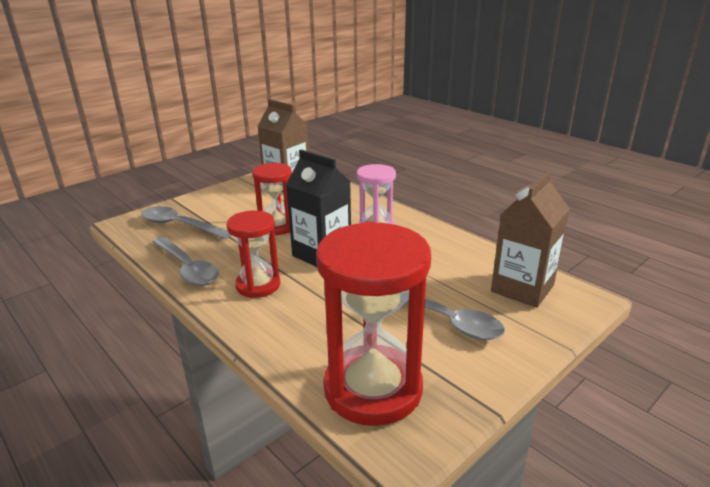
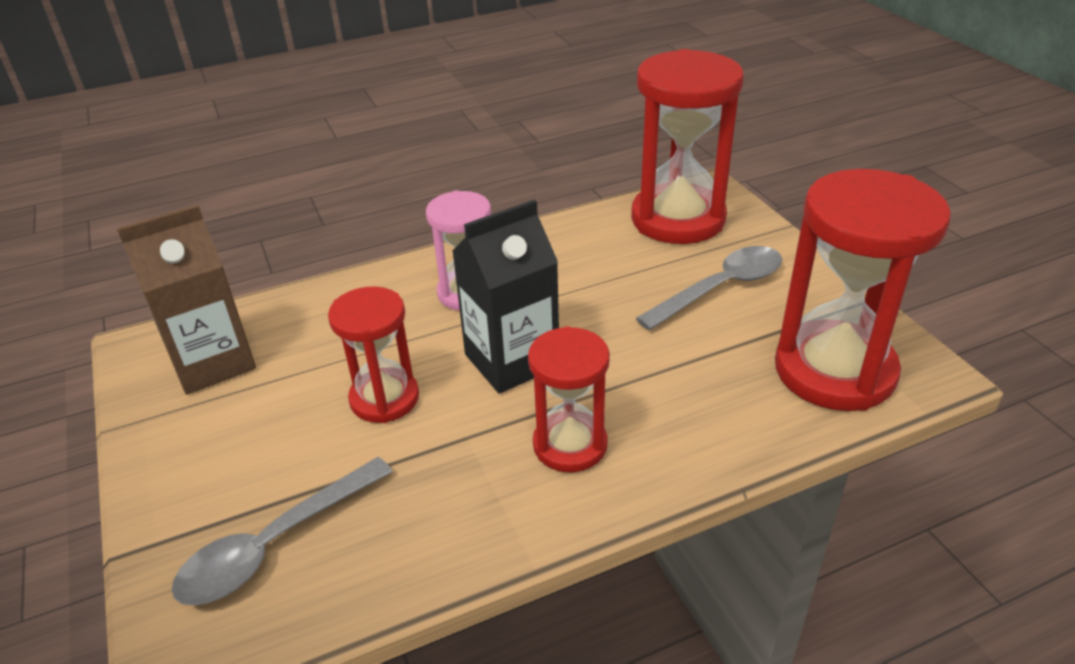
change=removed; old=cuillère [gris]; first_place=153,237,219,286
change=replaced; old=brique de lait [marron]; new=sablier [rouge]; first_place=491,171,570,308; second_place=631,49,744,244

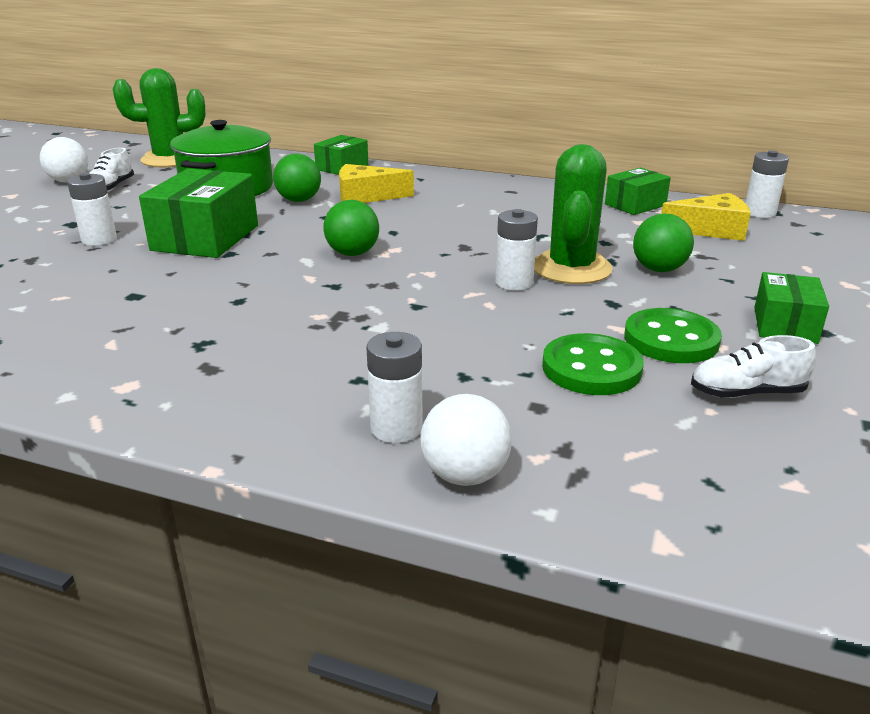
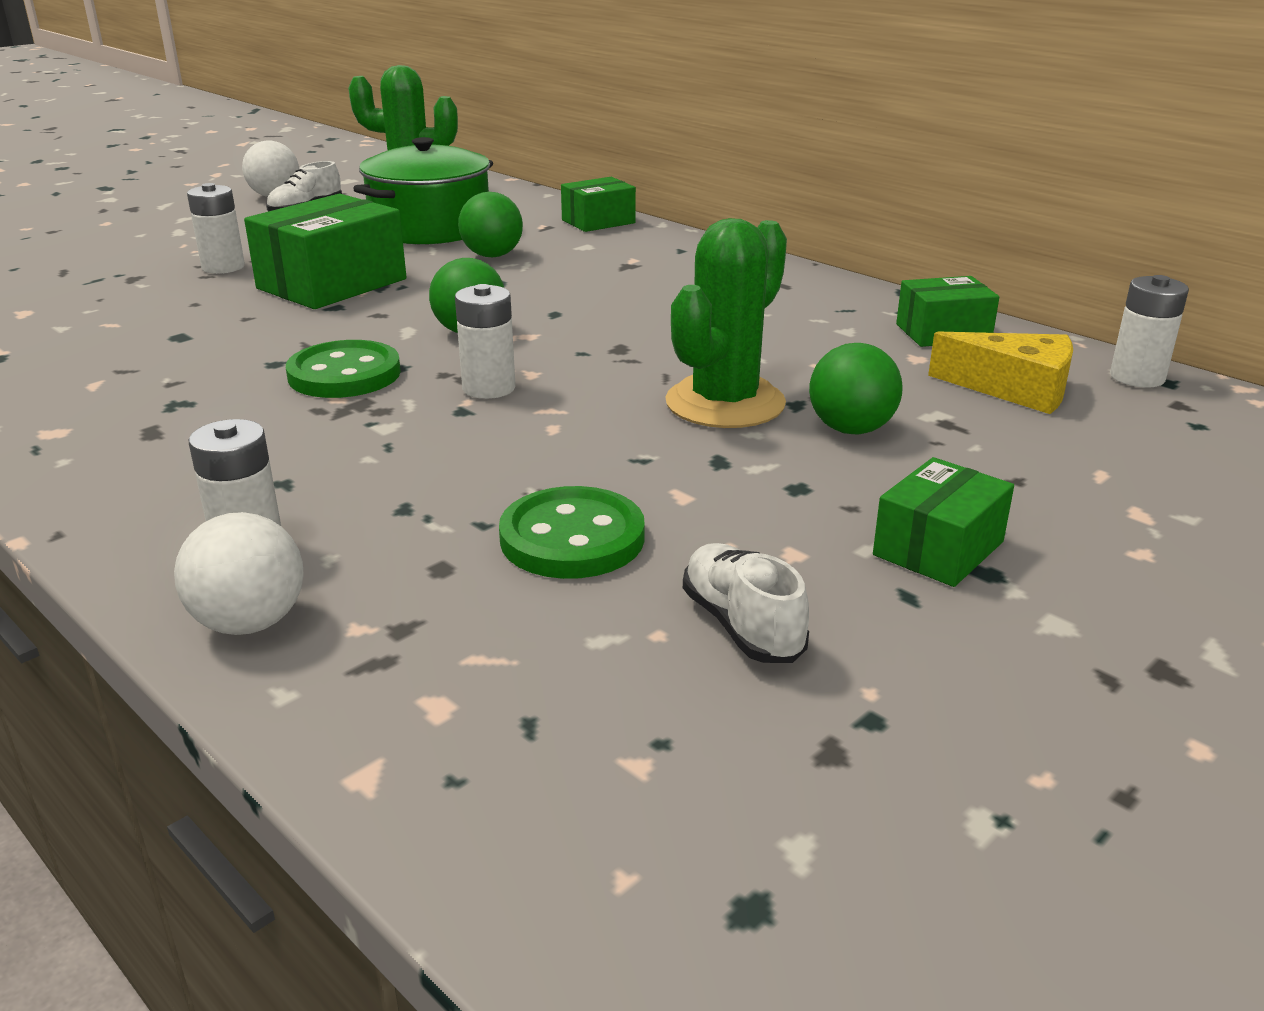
change=removed; old=fromage [jaune]; first_place=339,164,414,203
change=moved; old=pile [blanc]; first_place=495,209,538,291; second_place=455,284,516,399
change=moved; old=bouton [vert]; first_place=624,308,722,363; second_place=286,340,401,398
change=turned; old=chaussure [blanc]; first_place=691,335,816,398; second_place=683,543,809,663; degrees=45

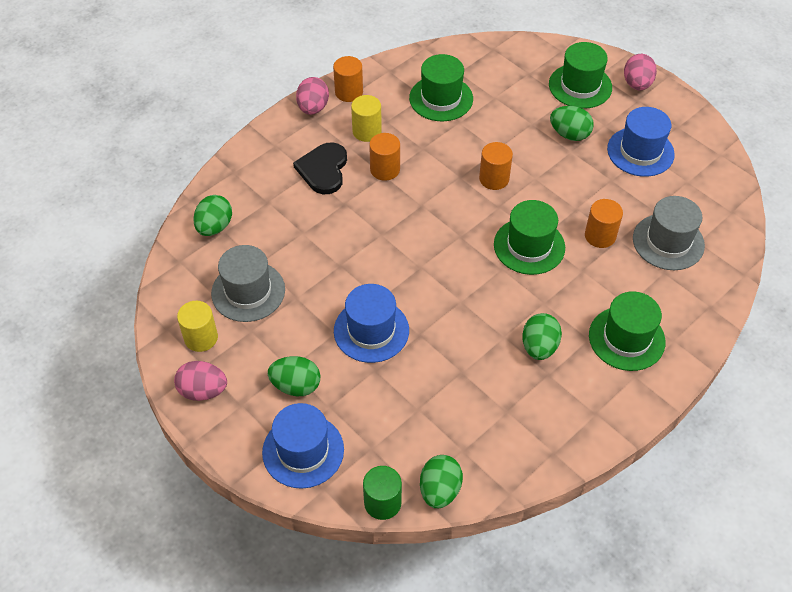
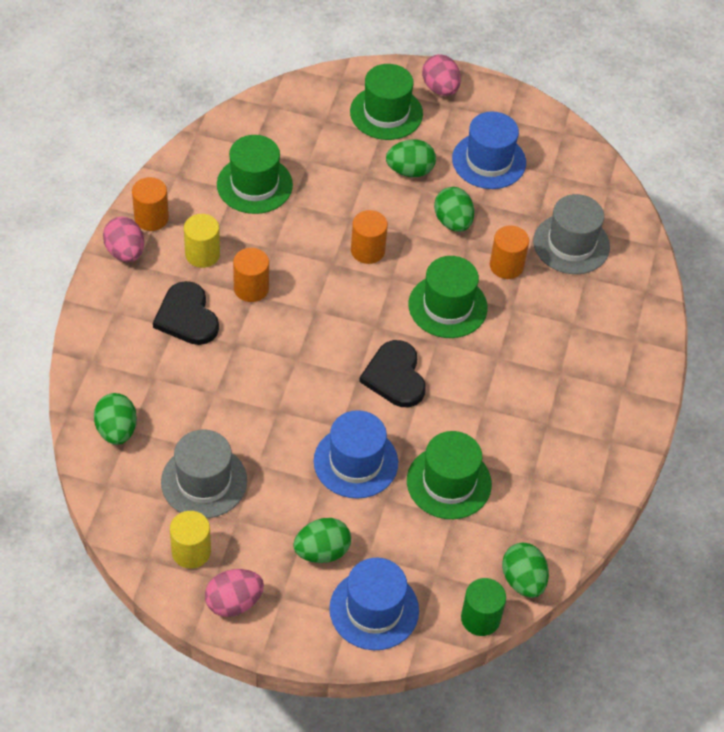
change=added; new=cœur [noir]; second_place=359,340,426,407
change=moved; old=œuf [vert]; first_place=522,313,562,360; second_place=434,187,474,232
change=moved; old=chapeau [vert]; first_place=589,291,665,371; second_place=407,431,492,519

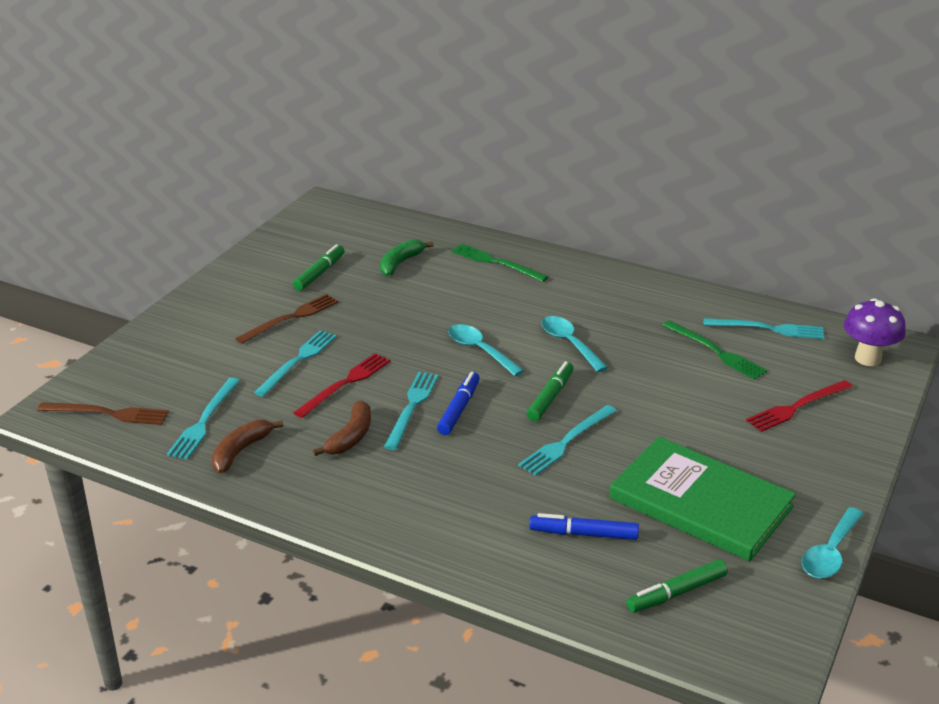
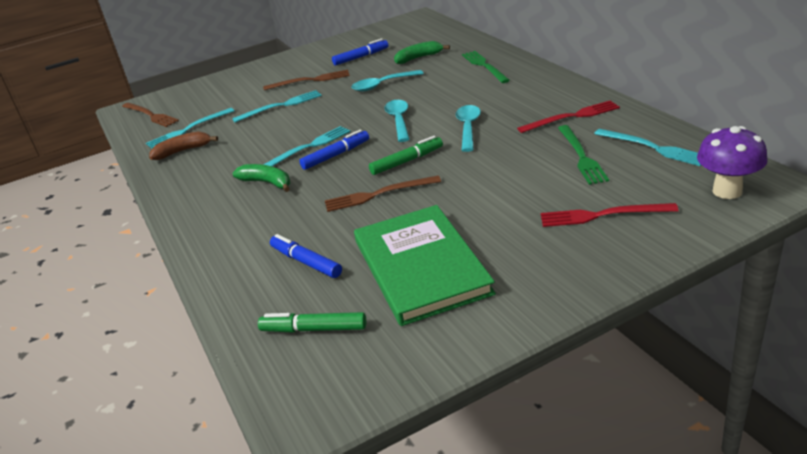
change=removed; old=banane [marron]; first_place=313,401,371,456
change=added; new=banane [vert]; second_place=233,164,290,192
change=moved; old=fourchette [rouge]; first_place=293,353,390,418; second_place=517,100,620,133
change=moved; old=cuillère [turquoise]; first_place=802,507,864,578; second_place=351,70,424,91
change=recoloured; old=feutre [vert]; new=feutre [bleu]; first_place=293,244,345,291; second_place=332,38,388,66
change=recoloured; old=fourchette [turquoise]; new=fourchette [marron]; first_place=518,405,617,476; second_place=325,175,441,212

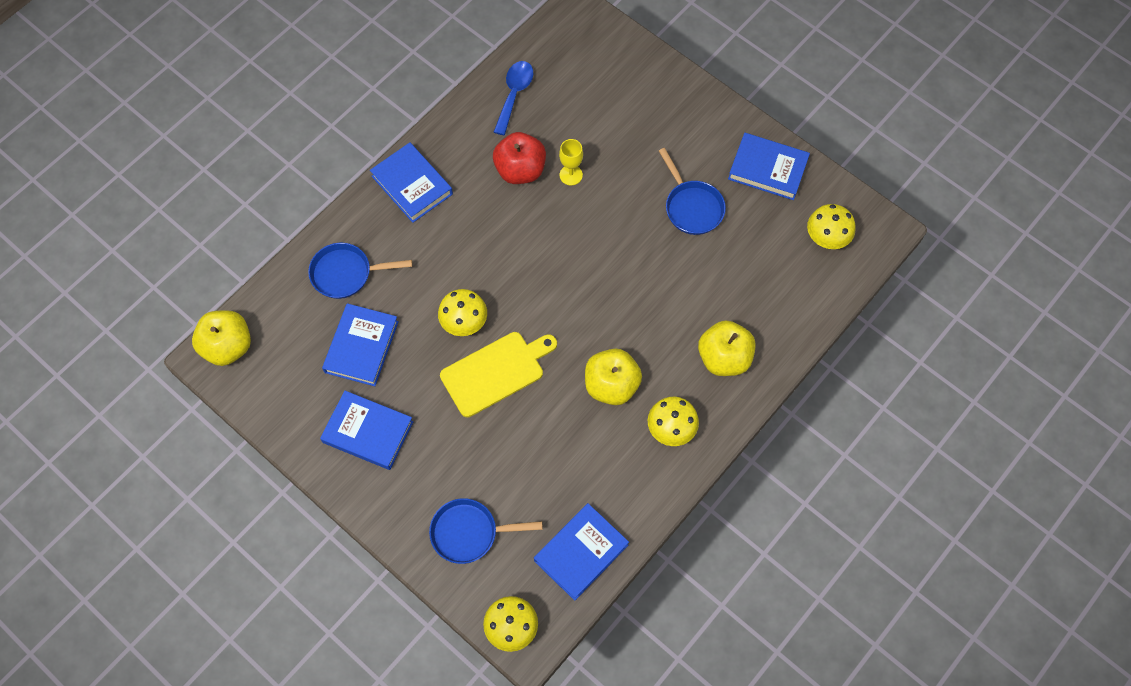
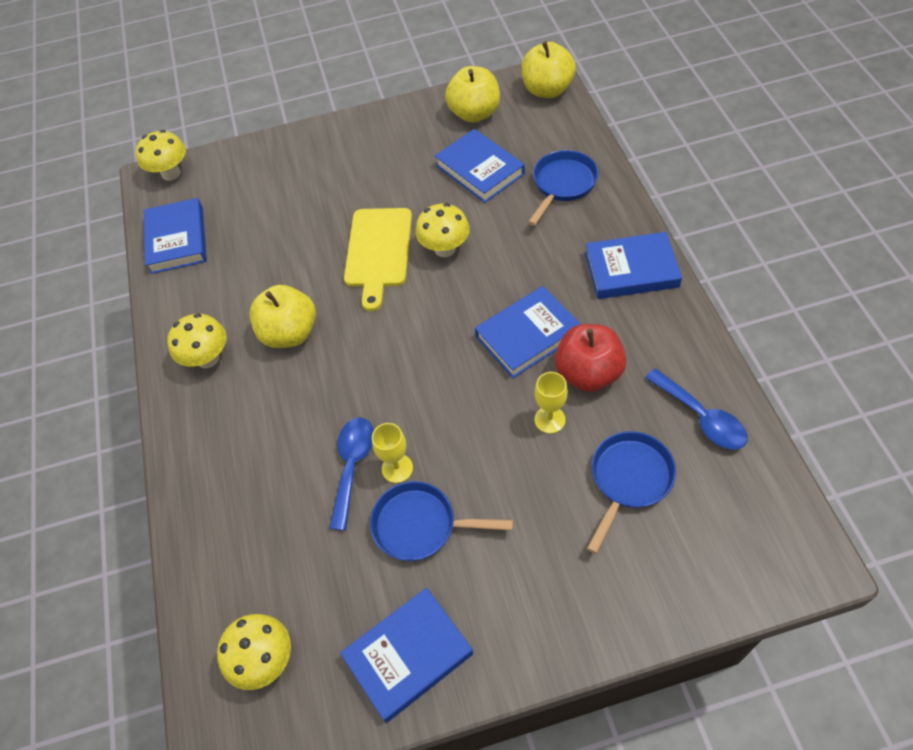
change=added; new=cuillère [bleu]; second_place=329,417,374,531
change=added; new=verre à pied [jaune]; second_place=372,423,413,483
change=moved; old=livre [bleu]; first_place=320,391,413,470; second_place=475,286,581,378
change=moved; old=poêle [bleu]; first_place=429,498,543,564; second_place=587,431,676,554
change=moved; old=pomme [jaune]; first_place=698,320,756,376; second_place=445,66,500,123

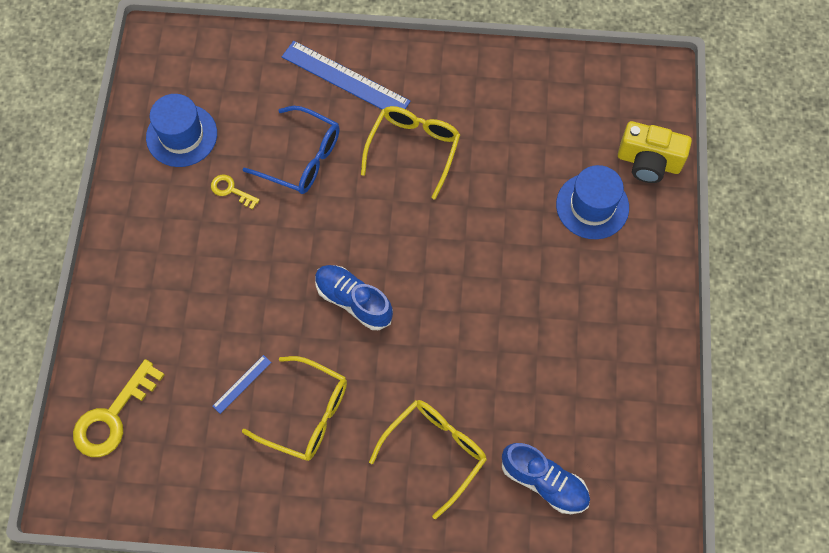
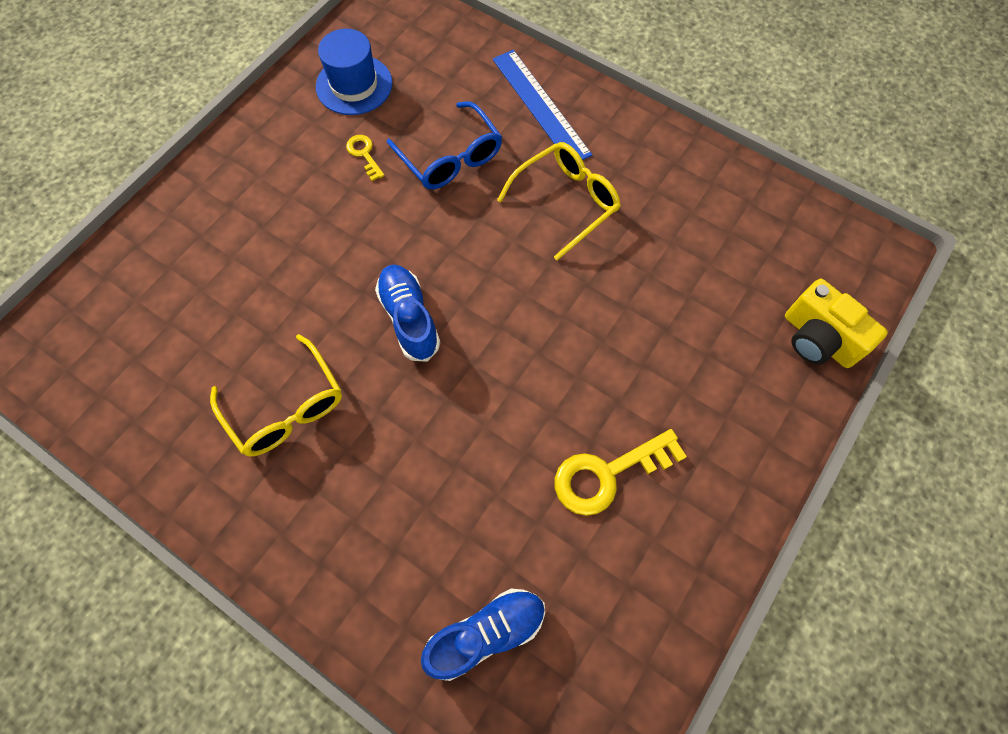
change=removed; old=règle [bleu]; first_place=212,355,272,414
change=removed; old=lunettes [jaune]; first_place=369,400,487,519
change=removed; old=chapeau [bleu]; first_place=556,165,629,239
change=moved; old=clé [jaune]; first_place=73,359,165,457; second_place=555,429,687,516
change=turned; old=chaussure [bleu]; first_place=502,443,590,514; second_place=421,589,545,681; degrees=-90

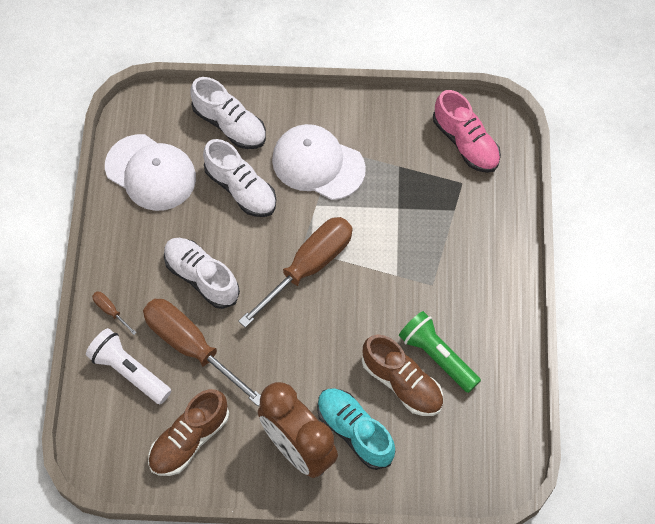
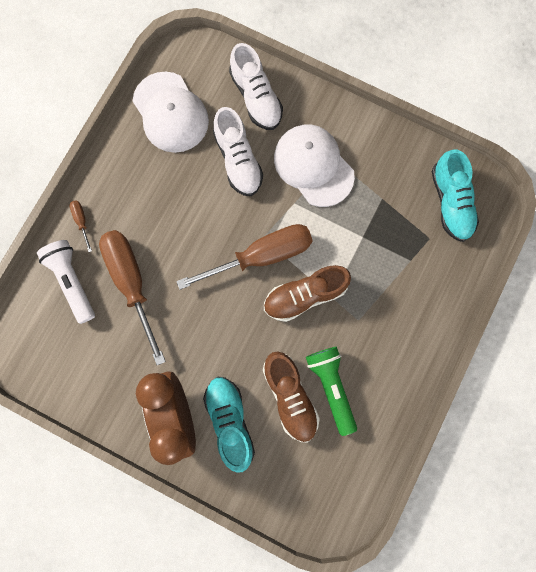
change=removed; old=chaussure [blanc]; first_place=164,238,240,309
change=moved; old=chaussure [marron]; first_place=148,389,229,476; second_place=264,265,351,322
change=recoloured; old=chaussure [rose]; new=chaussure [turquoise]; first_place=433,90,501,173; second_place=432,149,479,242

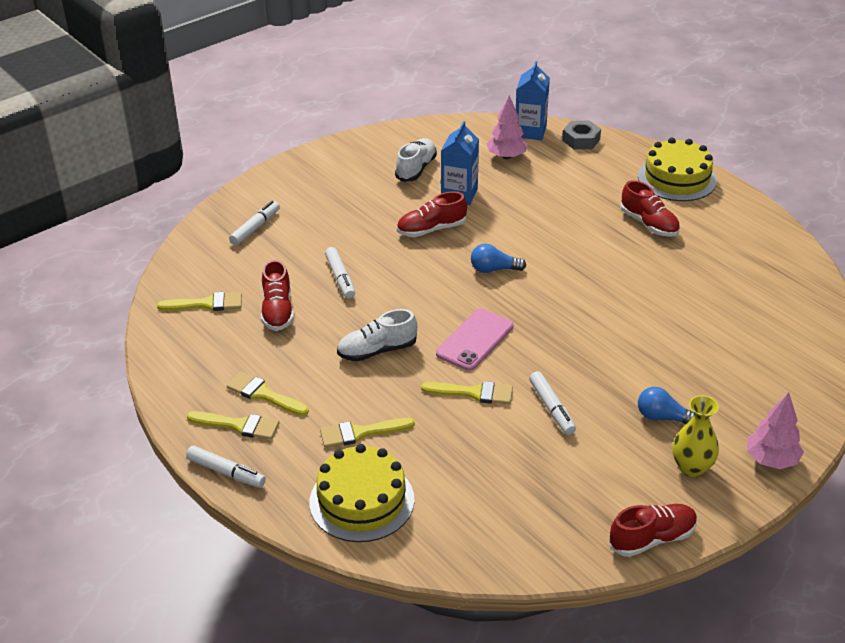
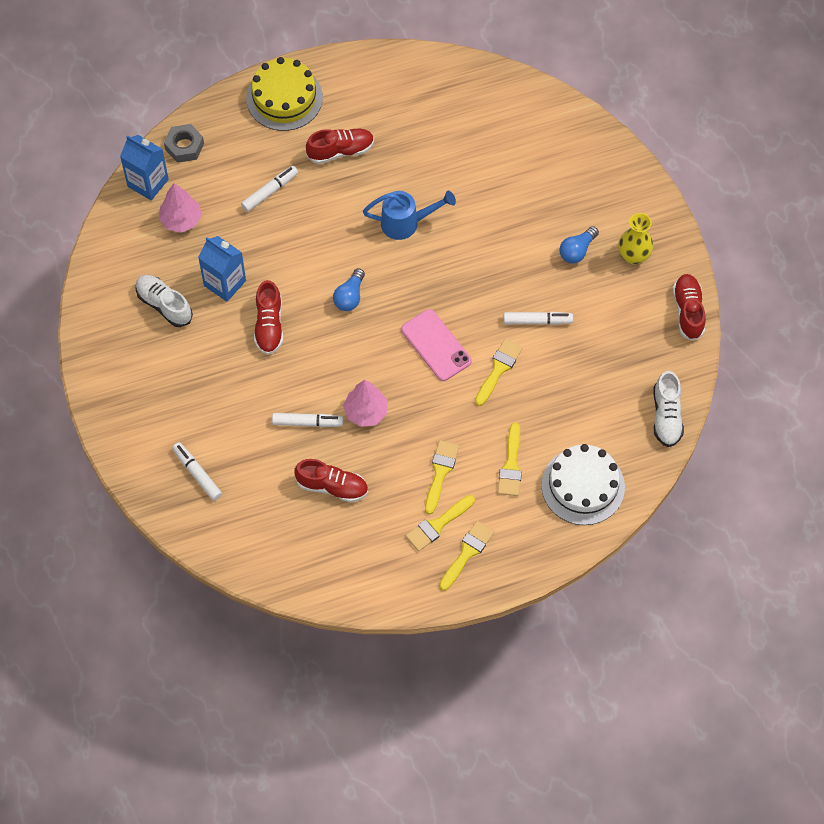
change=added; new=arrosoir [bleu]; second_place=363,191,456,240
change=moved; old=pinceau [jaune]; first_place=157,292,242,311; second_place=425,440,459,514
change=moved; old=feutre [blanc]; first_place=186,445,266,488; second_place=241,166,298,212
change=moved; old=chaussure [blanc]; first_place=337,309,417,361; second_place=654,371,684,447
change=moved; old=arbre [rose]; first_place=747,392,804,469; second_place=343,380,388,427
change=recoloured; old=gâteau [jaune]; new=gâteau [blanc]; first_place=309,444,414,542; second_place=541,444,625,525

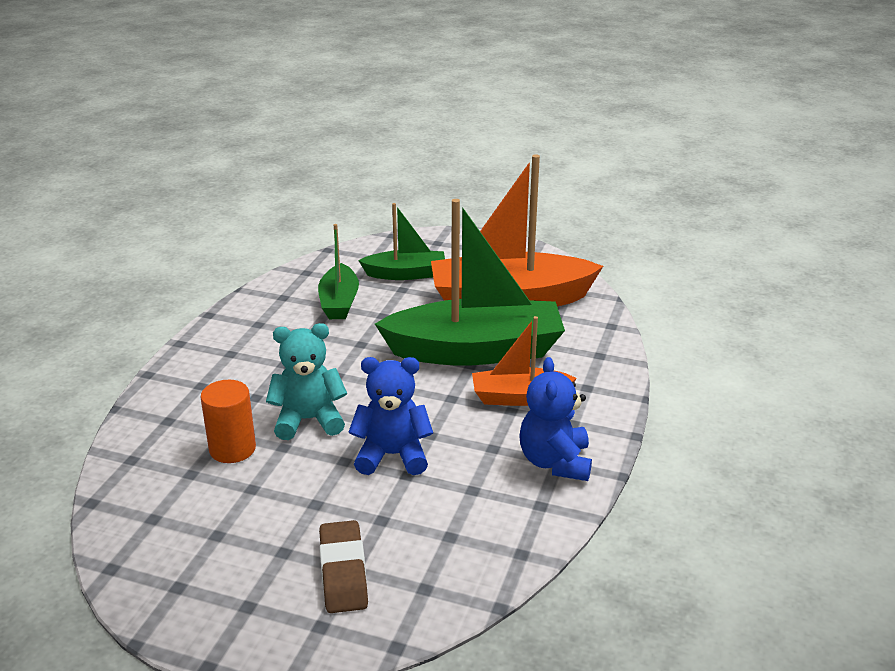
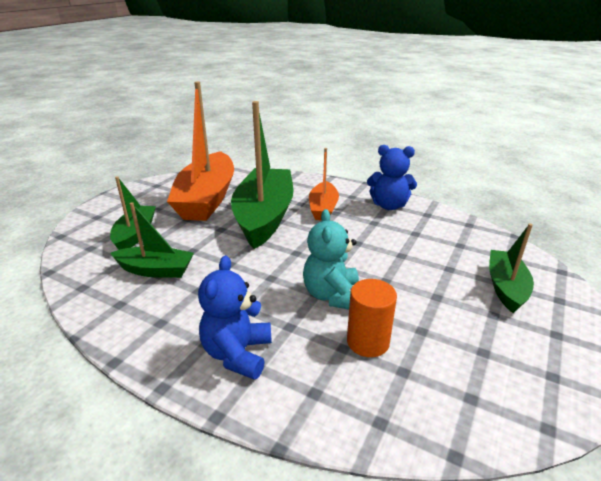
change=moved; old=ours en peluche [bleu]; first_place=349,357,433,475; second_place=198,255,272,380
change=replaced; old=gomme [marron]; new=bateau [vert]; first_place=319,520,368,613; second_place=489,223,534,313

